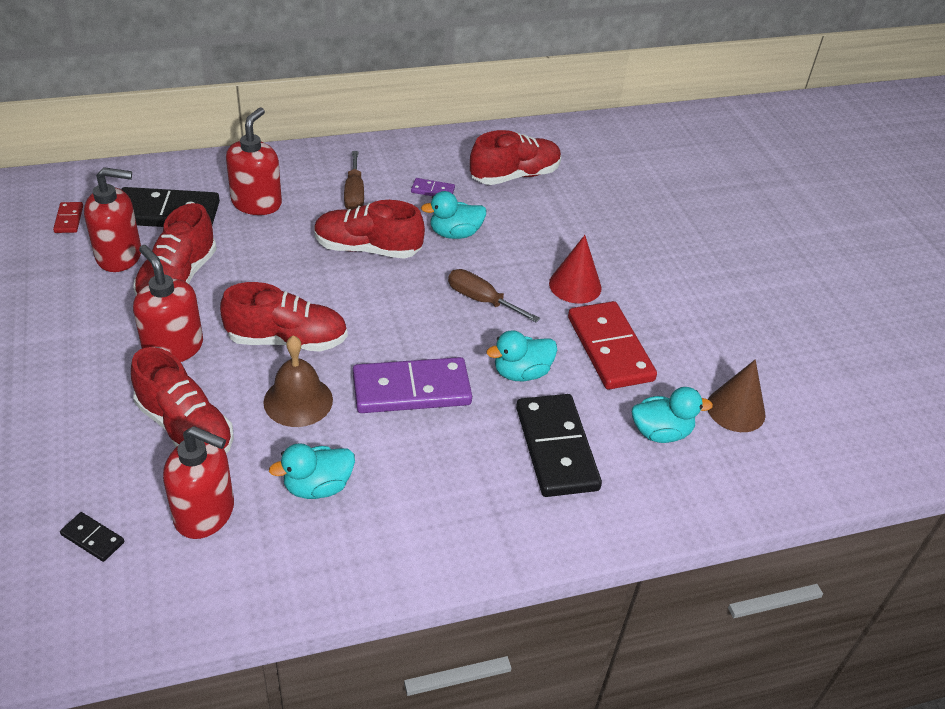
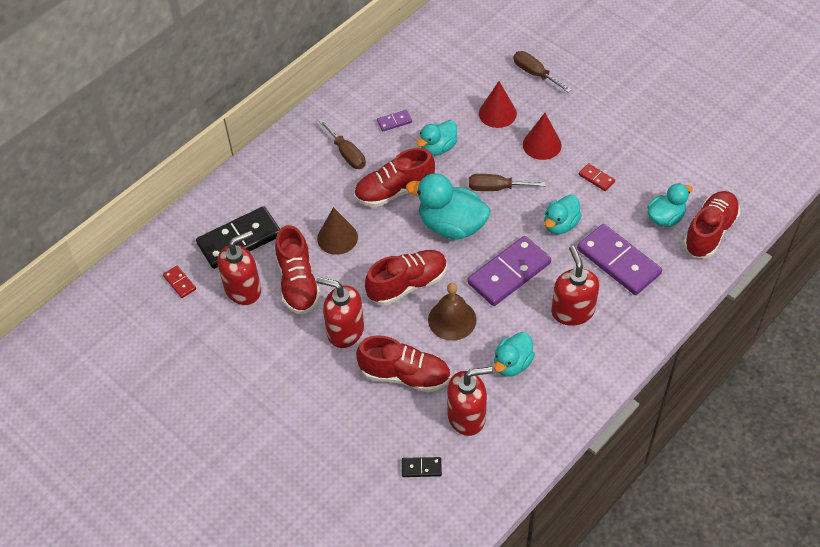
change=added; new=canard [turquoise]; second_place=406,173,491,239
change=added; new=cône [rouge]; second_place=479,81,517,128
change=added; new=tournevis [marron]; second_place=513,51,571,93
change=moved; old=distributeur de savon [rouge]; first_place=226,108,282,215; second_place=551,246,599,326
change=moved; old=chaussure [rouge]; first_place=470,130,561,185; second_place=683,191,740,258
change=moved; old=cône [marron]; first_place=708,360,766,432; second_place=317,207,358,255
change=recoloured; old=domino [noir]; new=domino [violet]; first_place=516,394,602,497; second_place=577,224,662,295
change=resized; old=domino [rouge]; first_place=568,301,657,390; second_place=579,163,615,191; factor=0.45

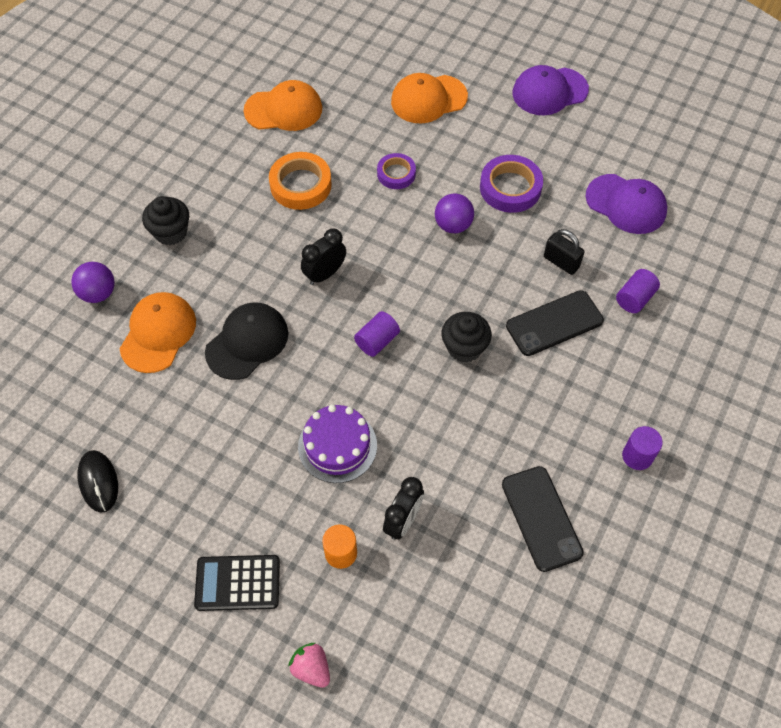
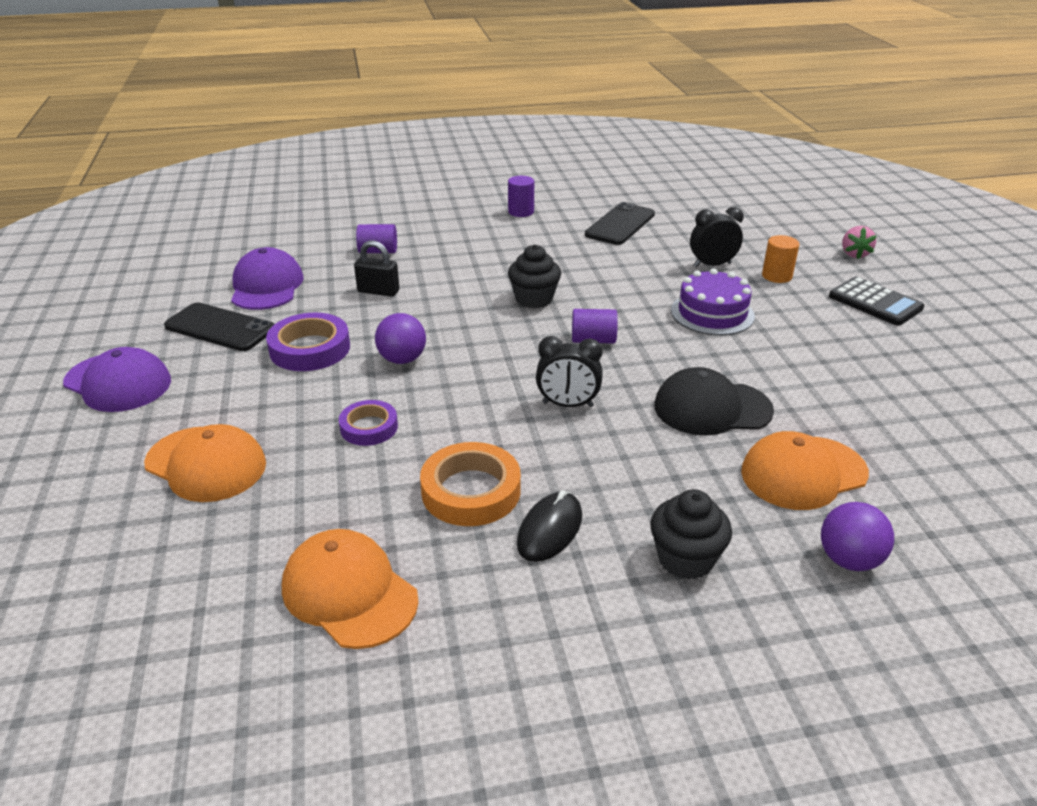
change=moved; old=souris [noir]; first_place=77,450,118,512; second_place=517,490,582,562
change=moved; old=téléphone [noir]; first_place=506,290,604,356; second_place=164,303,274,351
change=turned; old=cadenas [noir]; first_place=544,229,584,275; second_place=354,240,399,297; degrees=-75

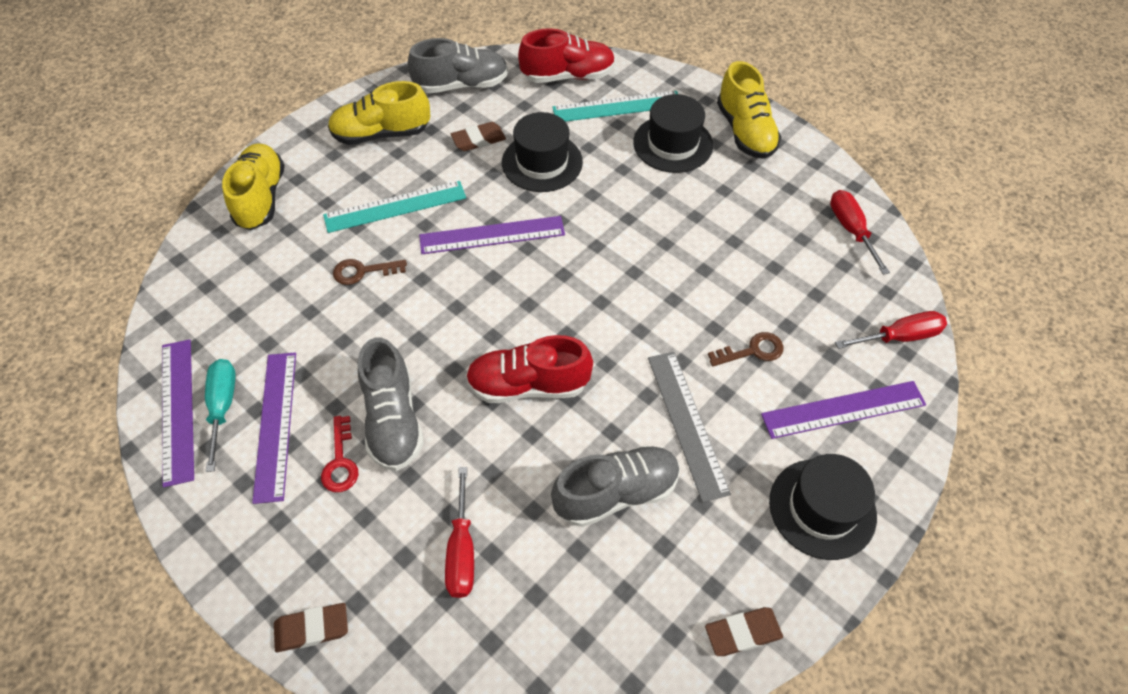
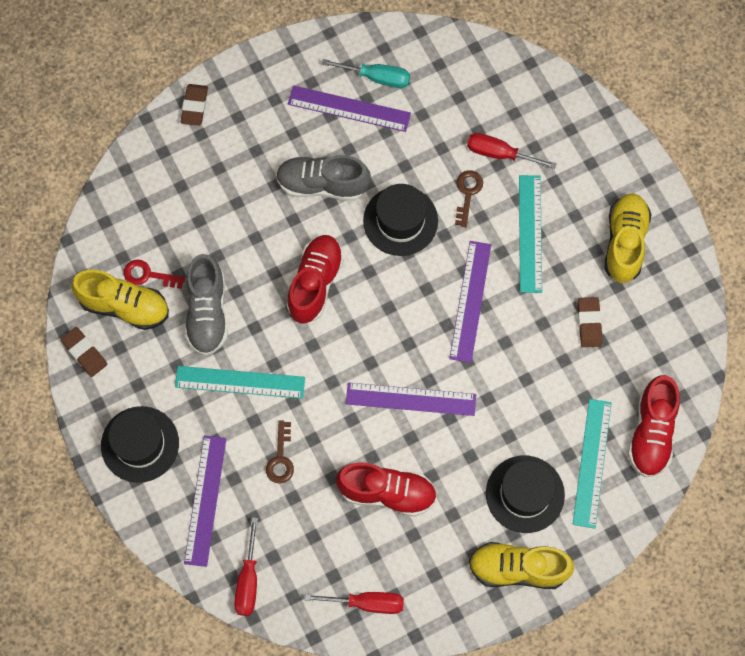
change=removed; old=chaussure [gris]; first_place=408,38,508,93
change=added; new=chaussure [rouge]; second_place=336,462,437,517
change=moved; old=règle [violet]; first_place=162,339,194,487; second_place=346,383,476,416
change=moved; old=chaussure [jaune]; first_place=222,143,285,230; second_place=72,270,169,330
change=moved; old=clé [rouge]; first_place=321,416,358,492; second_place=124,259,185,289
change=moved; old=tournevis [rouge]; first_place=445,467,474,598; second_place=467,133,556,169
change=moved; old=chapeau [noir]; first_place=502,112,583,192; second_place=363,184,438,256
change=recoloured; old=règle [gris]; new=règle [turquoise]; first_place=648,352,731,502; second_place=175,366,305,399
change=turned; old=gomme [marron]; first_place=705,607,783,656; second_place=61,327,107,377; degrees=-45

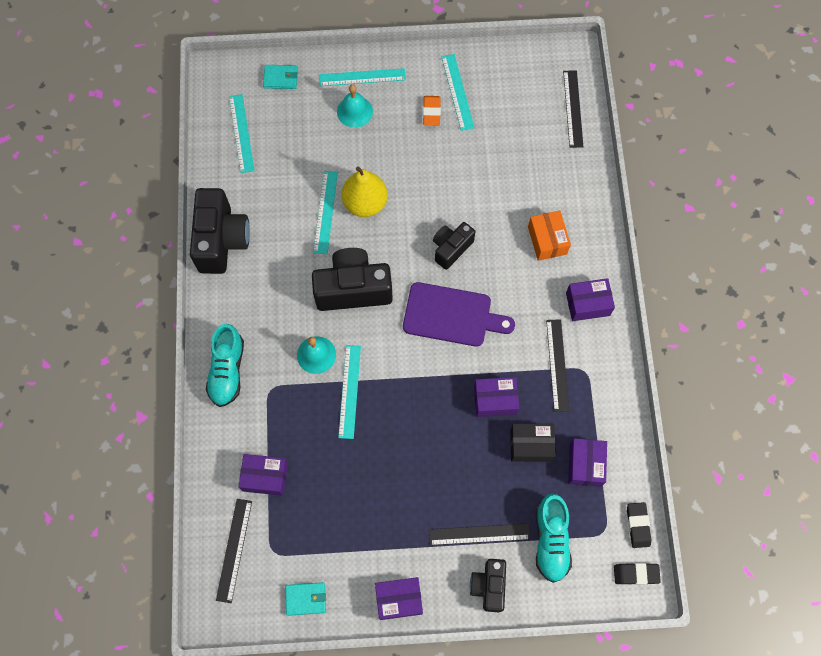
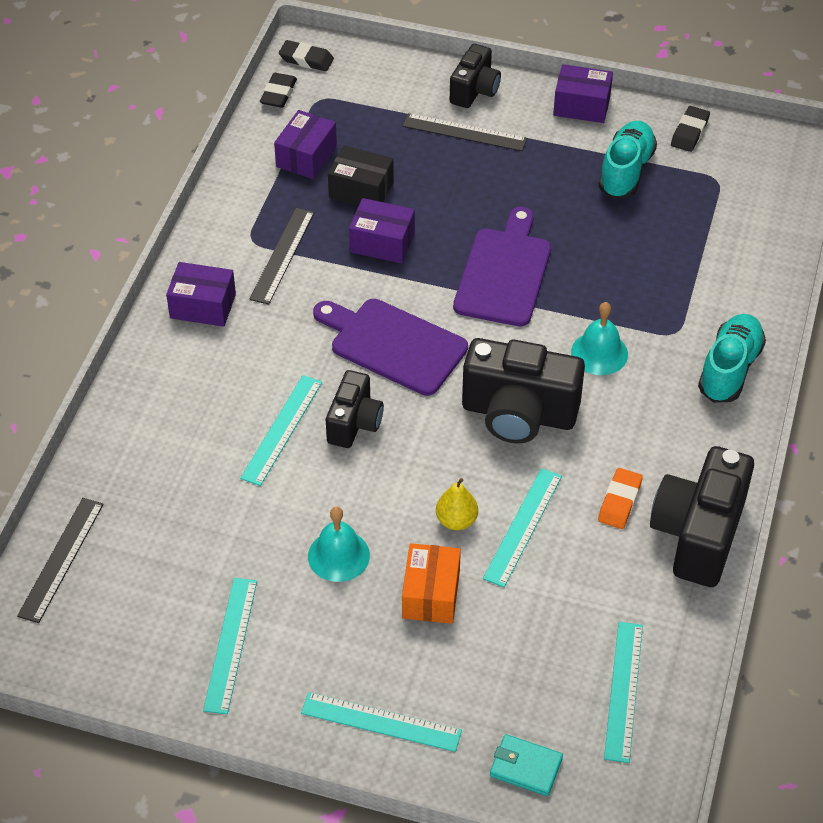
change=removed; old=règle [noir]; first_place=216,499,252,603
change=removed; old=boîte [violet]; first_place=238,454,288,496
change=added; new=planche à découper [violet]; second_place=453,207,551,326
change=moved; old=cloche [turquoise]; first_place=337,84,373,128; second_place=308,507,370,582
change=moved; old=règle [turquoise]; first_place=338,345,361,439; second_place=240,375,322,486
change=moved; old=gomme [orange]; first_place=423,96,441,126; second_place=598,468,643,529
change=moved; old=boîte [orange]; first_place=528,211,571,261; second_place=402,543,461,624
change=moved; old=chaussure [turquoise]; first_place=536,493,572,583; second_place=598,121,657,199
change=replaced; old=portefeuille [turquoise]; new=gomme [noir]; first_place=285,582,326,616; second_place=671,106,710,152
change=turned; old=appareil photo [noir]; first_place=433,222,475,270; second_place=326,370,384,448; degrees=-45
change=resized; old=poire [jaune]; first_place=341,166,388,217; second_place=436,478,478,530; factor=0.57

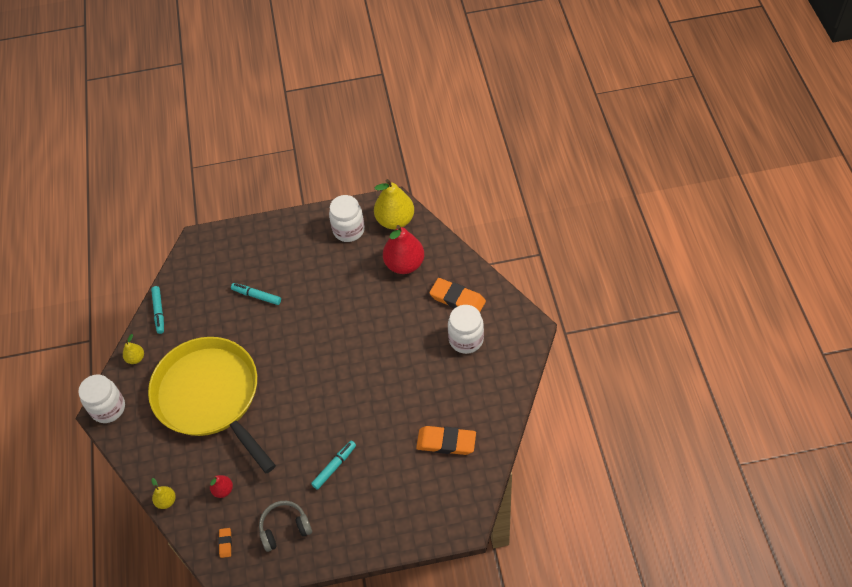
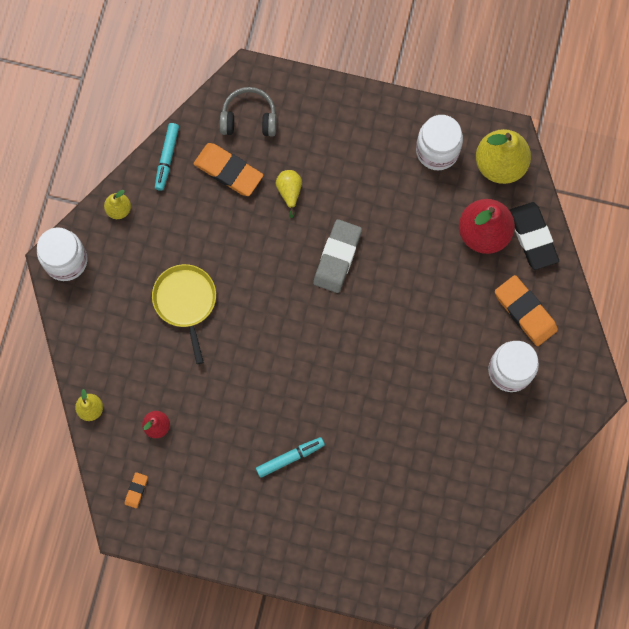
change=added; new=gomme [gris]; second_place=313,219,362,293
change=added; new=gomme [noir]; second_place=509,202,559,270
change=moved; old=casque audio [gris]; first_place=259,501,312,552; second_place=220,87,276,137
change=moved; old=gomme [orange]; first_place=416,426,476,455; second_place=193,143,263,196
change=replaced; old=feutre [turquoise]; new=poire [jaune]; first_place=231,283,281,305; second_place=276,170,302,218
change=resized; old=poêle [jaune]; first_place=148,337,276,473; second_place=152,264,216,364; factor=0.47

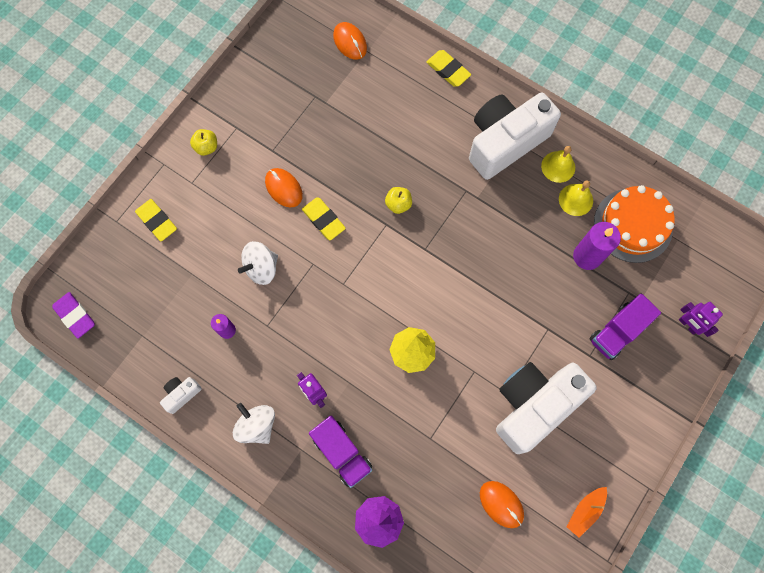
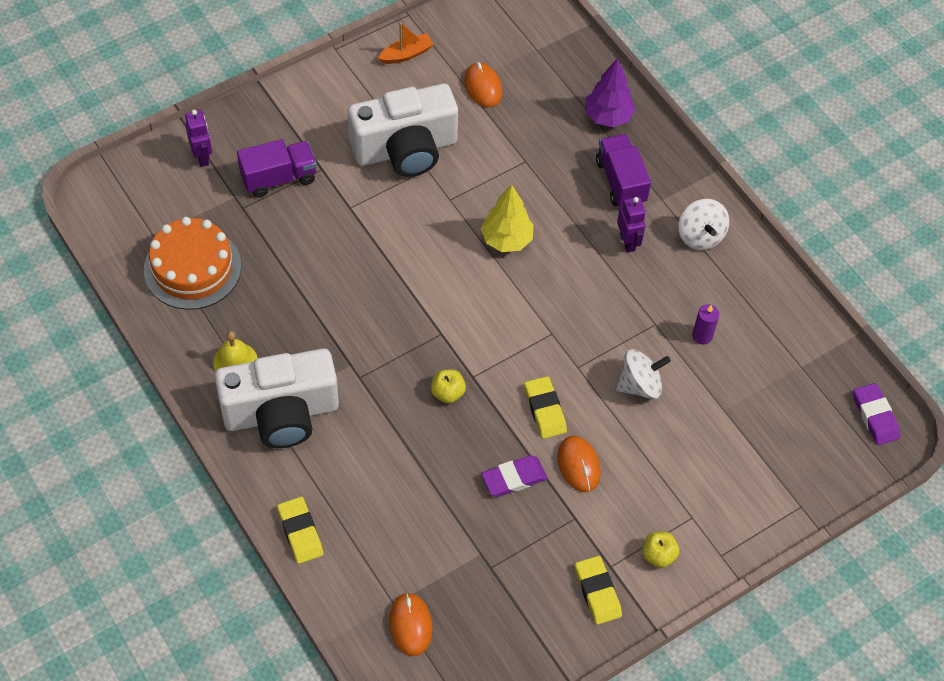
change=removed; old=appareil photo [blanc]; first_place=160,377,202,414
change=removed; old=cloche [jaune]; first_place=559,180,593,216
change=removed; old=bougie [violet]; first_place=573,222,621,270
change=added; new=gomme [violet]; second_place=481,455,548,497
change=moved; old=gomme [jaune]; first_place=135,199,177,242; second_place=575,556,622,625

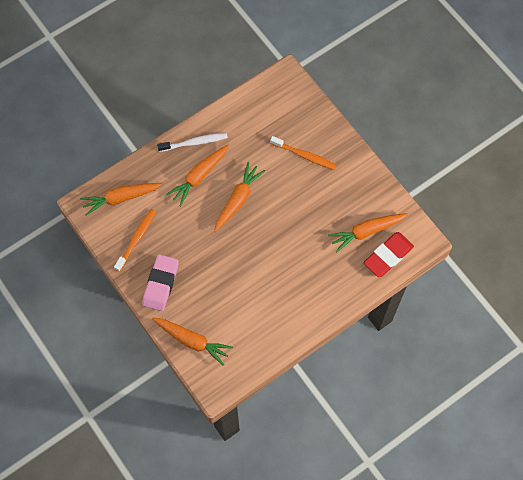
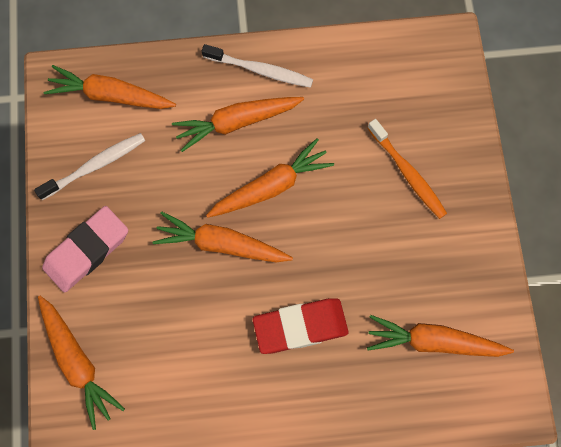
change=added; new=carotte [orange]; second_place=152,212,293,262
change=moved; old=gomme [rouge]; first_place=363,232,414,277; second_place=253,298,349,354
change=recoloured; old=brosse à dents [orange]; new=brosse à dents [blanc]; first_place=114,209,156,272; second_place=34,133,145,200

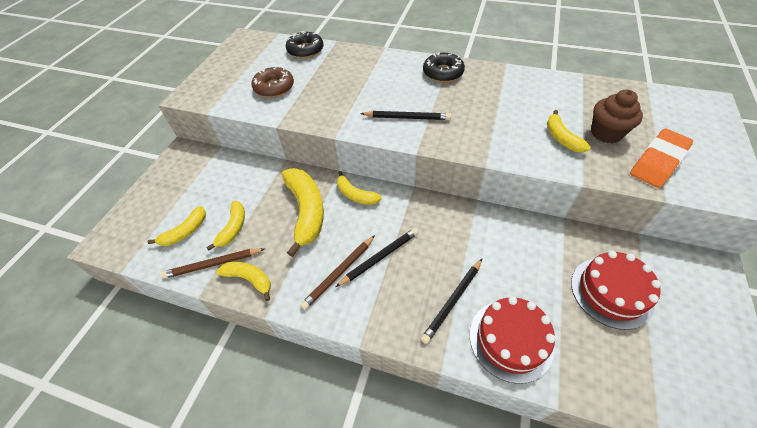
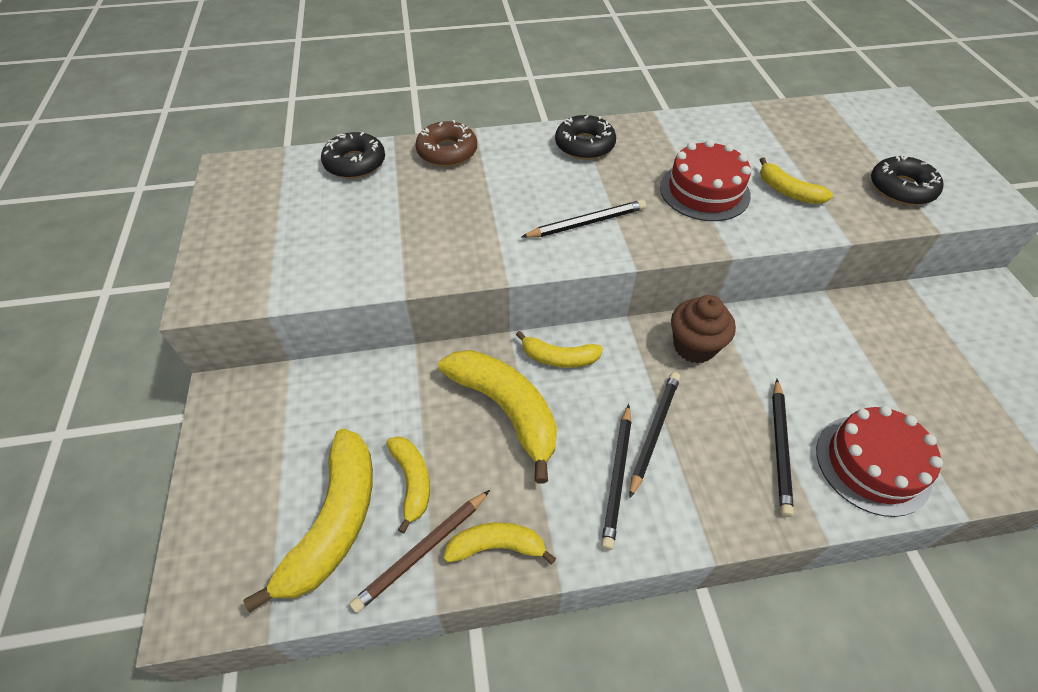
change=moved; old=beignet [marron]; first_place=252,67,294,98; second_place=415,120,477,167
change=moved; old=gâteau [rouge]; first_place=571,251,661,330; second_place=660,140,751,221
change=moved; old=muffin [marron]; first_place=591,90,643,143; second_place=671,295,736,363
change=replaced; old=gomme [orange]; new=beignet [noir]; first_place=630,129,693,188; second_place=871,155,944,205
change=recoloured; old=crayon [marron]; new=crayon [noir]; first_place=300,235,375,310; second_place=601,404,632,550
change=resized; old=banane [jaune]; first_place=147,206,206,246; second_place=243,429,373,613; factor=1.79

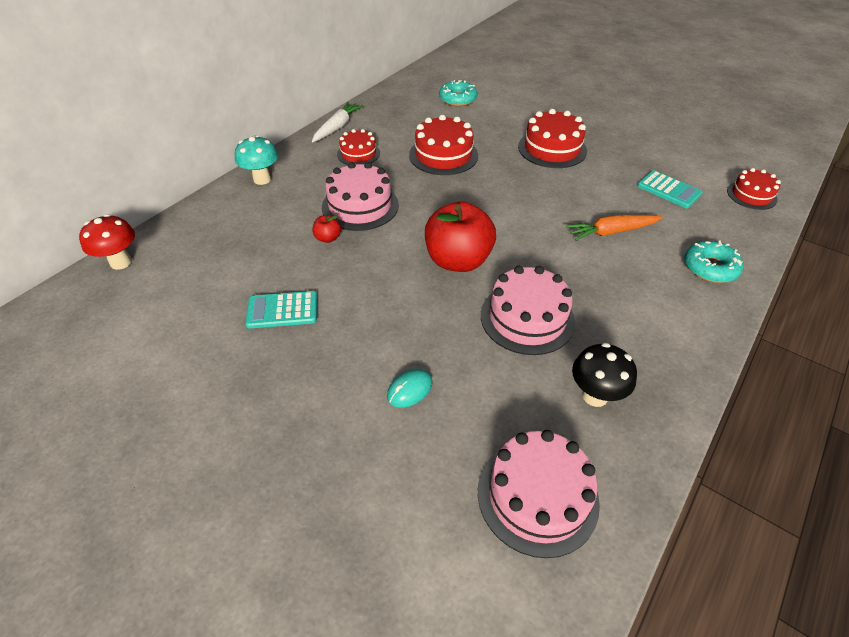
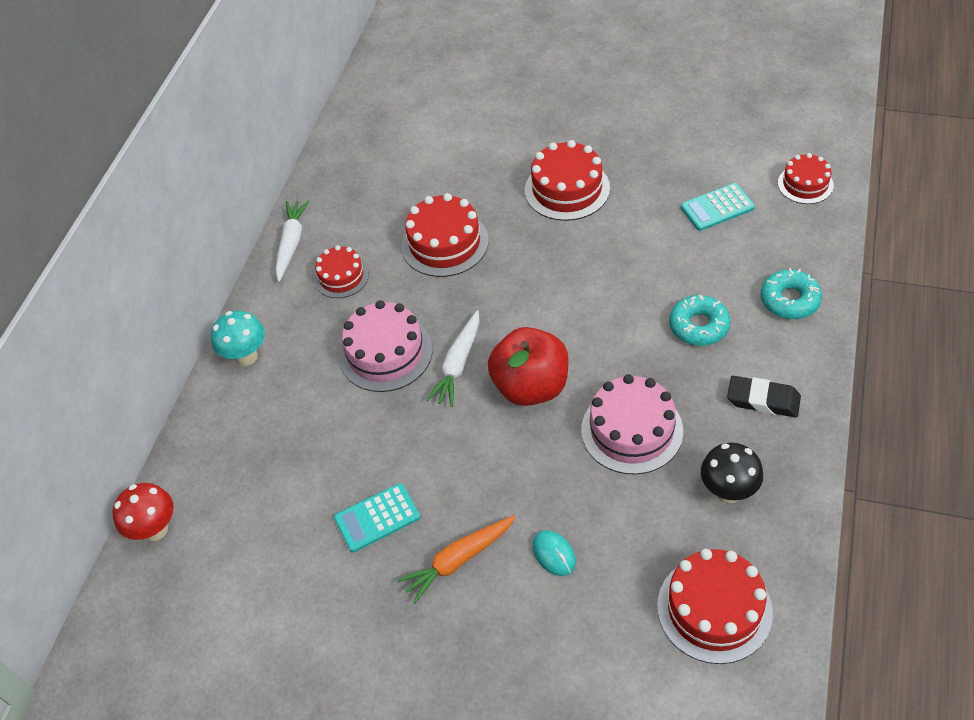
change=removed; old=pomme [rouge]; first_place=313,215,341,243
change=added; new=carotte [blanc]; second_place=426,310,479,407
change=added; new=gomme [noir]; second_place=727,376,801,417
change=moved; old=beignet [turquoise]; first_place=439,80,477,106; second_place=669,295,730,346
change=moved; old=carotte [orange]; first_place=566,215,663,241; second_place=397,515,516,603
change=recoloured; old=gâteau [rose]; new=gâteau [rouge]; first_place=478,430,600,558; second_place=657,549,773,664
change=turned; old=souris [turquoise]; first_place=387,369,433,408; second_place=532,530,576,576; degrees=-60
change=turned; old=calculatrice [turquoise]; first_place=637,170,703,208; second_place=681,183,755,231; degrees=135

